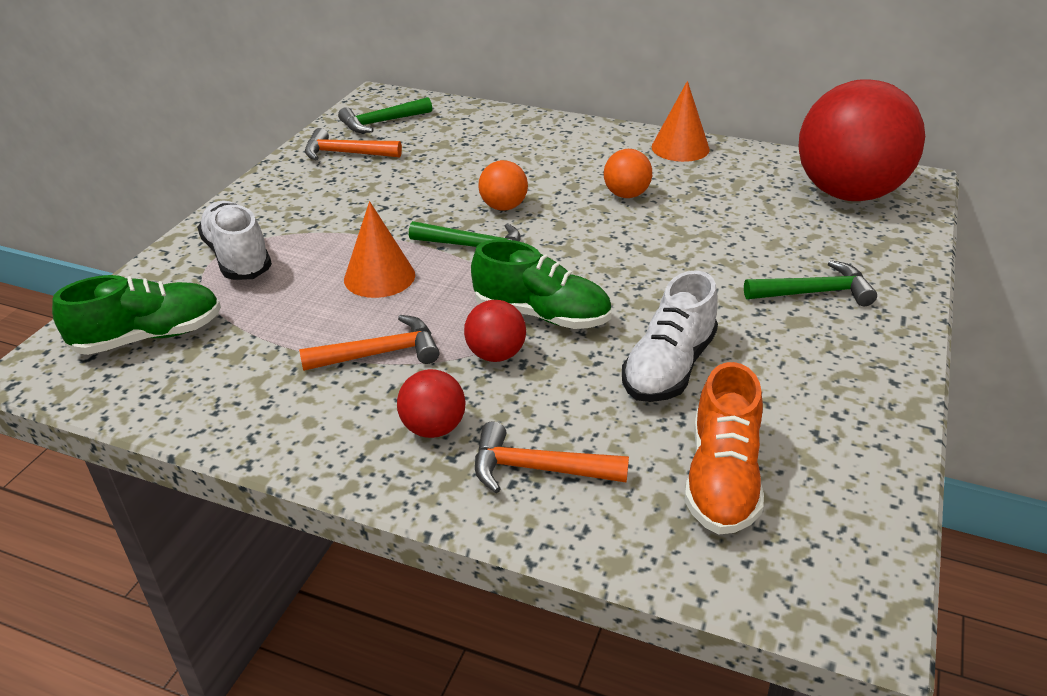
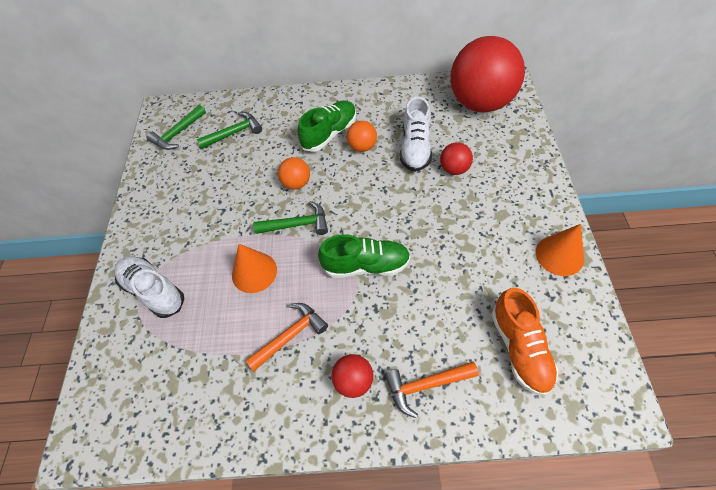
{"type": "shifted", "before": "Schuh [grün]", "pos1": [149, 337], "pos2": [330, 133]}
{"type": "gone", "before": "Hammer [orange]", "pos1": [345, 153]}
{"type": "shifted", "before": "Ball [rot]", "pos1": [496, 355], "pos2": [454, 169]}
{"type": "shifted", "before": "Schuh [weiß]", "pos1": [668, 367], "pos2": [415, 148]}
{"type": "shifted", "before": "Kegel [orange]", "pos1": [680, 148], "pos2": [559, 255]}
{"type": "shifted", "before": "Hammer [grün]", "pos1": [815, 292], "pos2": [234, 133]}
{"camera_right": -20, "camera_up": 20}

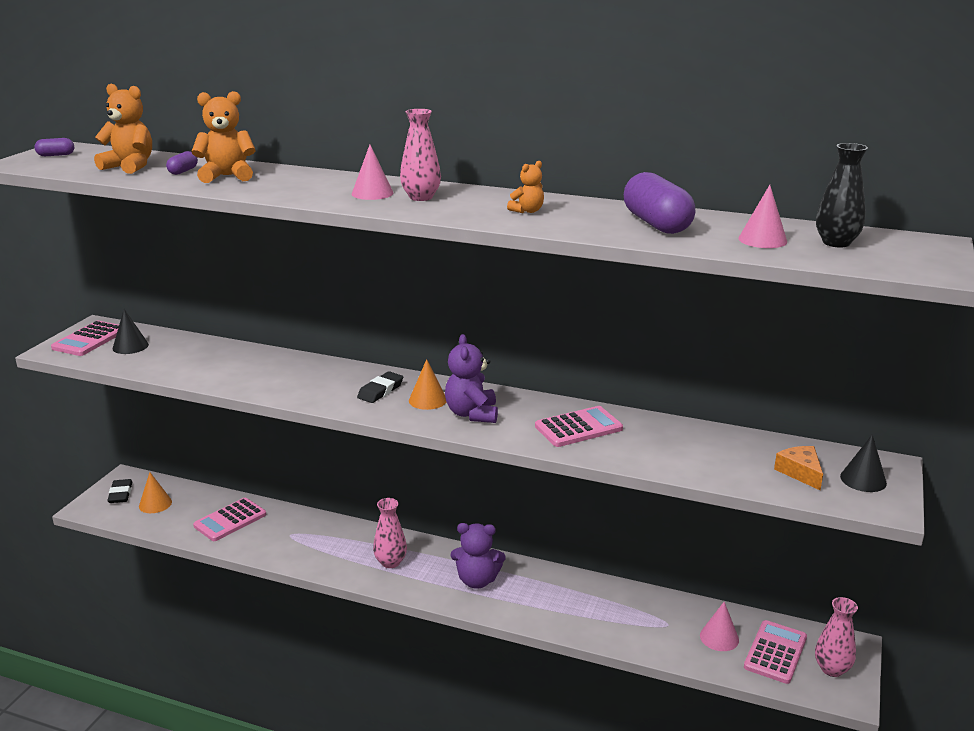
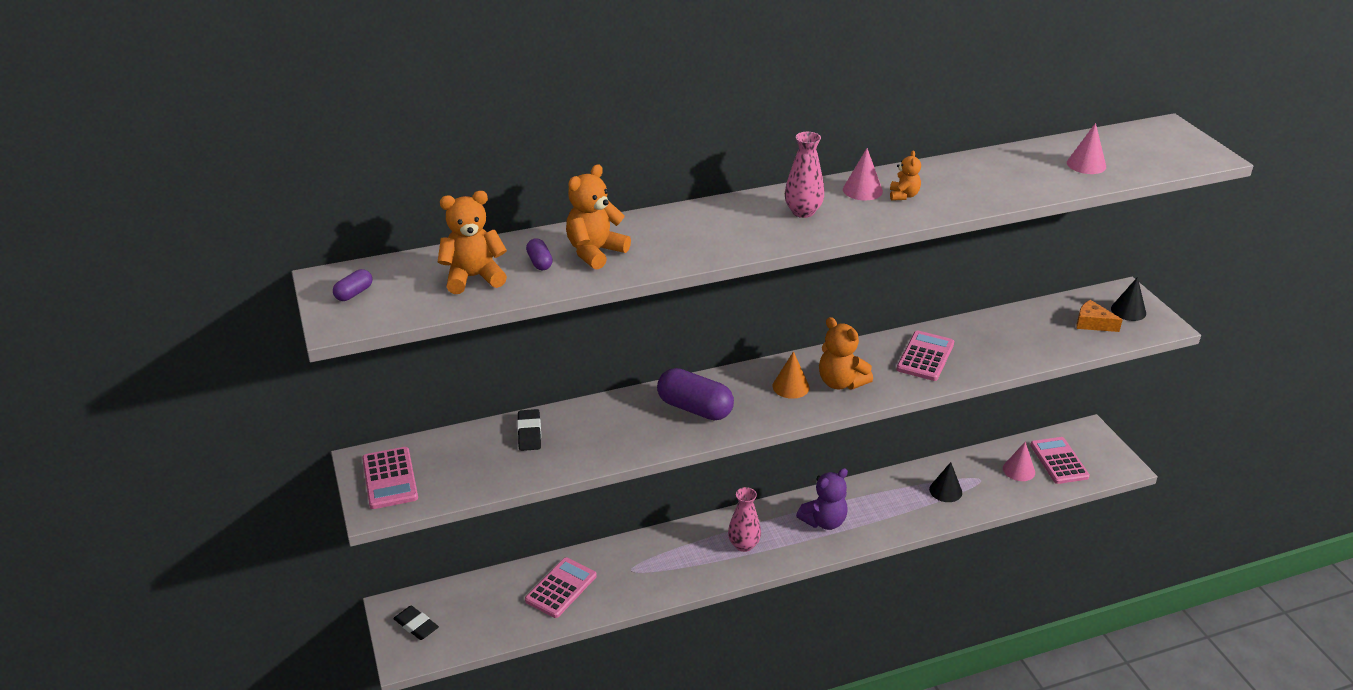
{"type": "shifted", "before": "Kegel [schwarz]", "pos1": [130, 346], "pos2": [945, 491]}
{"type": "gone", "before": "Kegel [orange]", "pos1": [155, 504]}
{"type": "rotated", "before": "Taschenrechner [rosa]", "pos1": [230, 520], "pos2": [561, 588], "turn": -150}
{"type": "shifted", "before": "Kegel [rosa]", "pos1": [372, 193], "pos2": [862, 190]}
{"type": "shifted", "before": "Radiergummi [schwarz]", "pos1": [380, 391], "pos2": [529, 433]}
{"type": "repainted", "before": "Teddybär [lila]", "after": "Teddybär [orange]", "pos1": [472, 414], "pos2": [841, 382]}
{"type": "shifted", "before": "Kapsel [lila]", "pos1": [656, 224], "pos2": [695, 408]}
{"type": "gone", "before": "Vase [rosa]", "pos1": [832, 669]}
{"type": "gone", "before": "Vase [schwarz]", "pos1": [836, 243]}
{"camera_right": -40, "camera_up": 10}

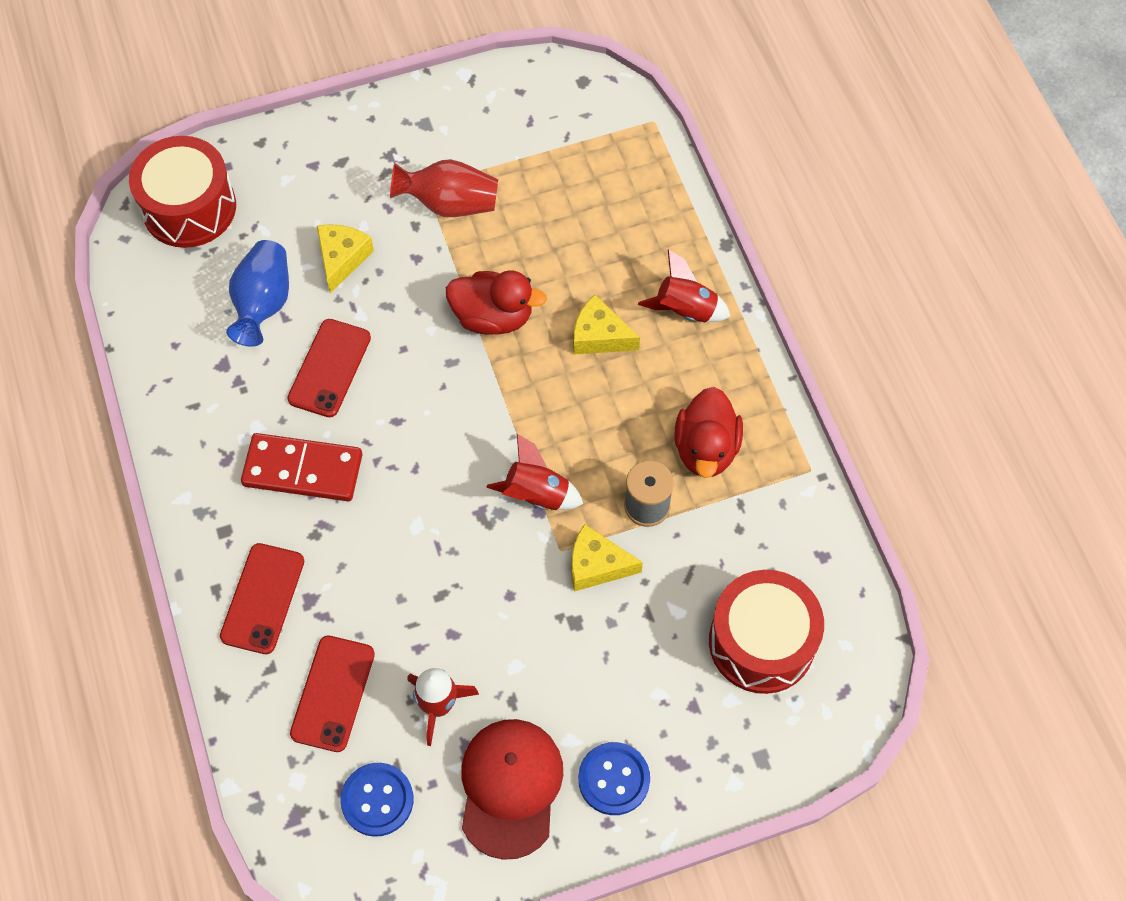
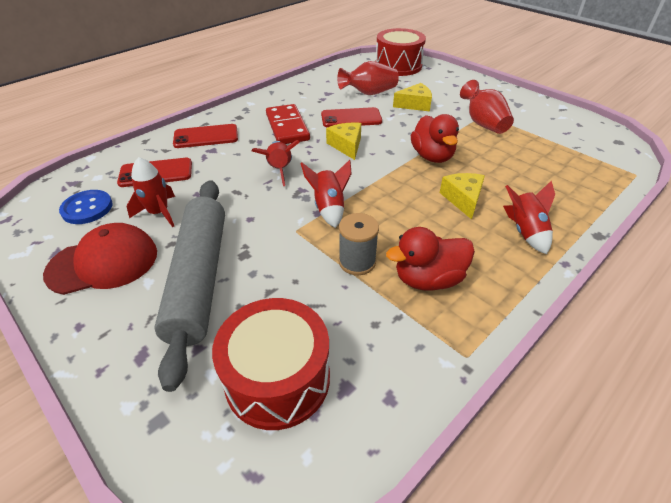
{"type": "repainted", "before": "Vase [blau]", "after": "Vase [rot]", "pos1": [263, 304], "pos2": [369, 93]}
{"type": "shifted", "before": "Käse [gelb]", "pos1": [596, 565], "pos2": [346, 145]}
{"type": "gone", "before": "Knopf [blau]", "pos1": [614, 779]}
{"type": "new", "after": "Nudelholz [grau]", "pos2": [200, 278]}
{"type": "new", "after": "Rakete [rot]", "pos2": [279, 170]}
{"camera_right": 65, "camera_up": -20}

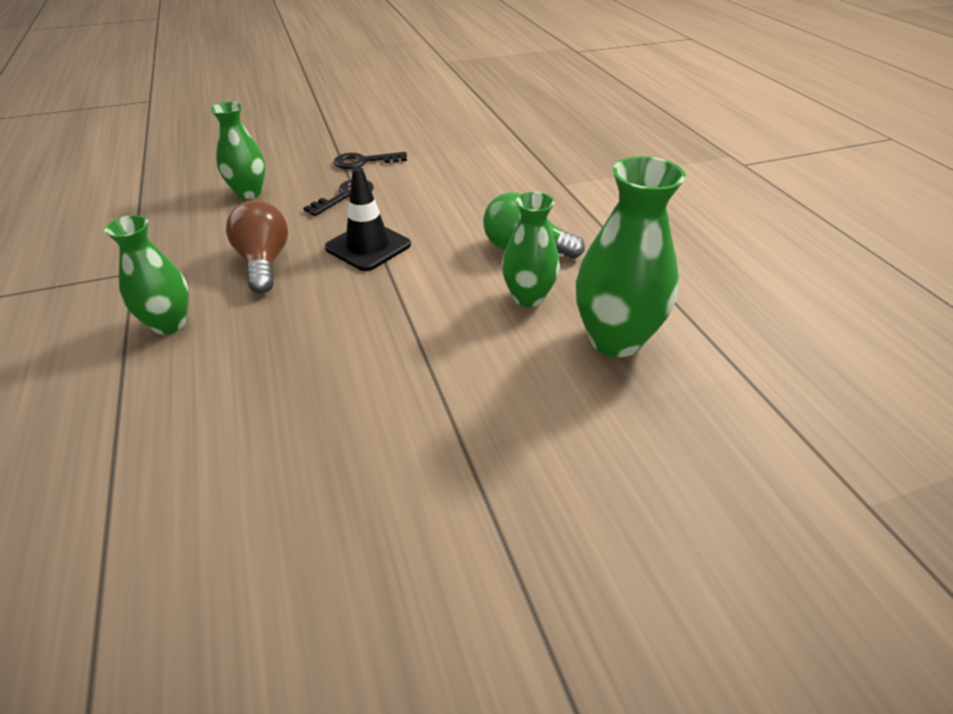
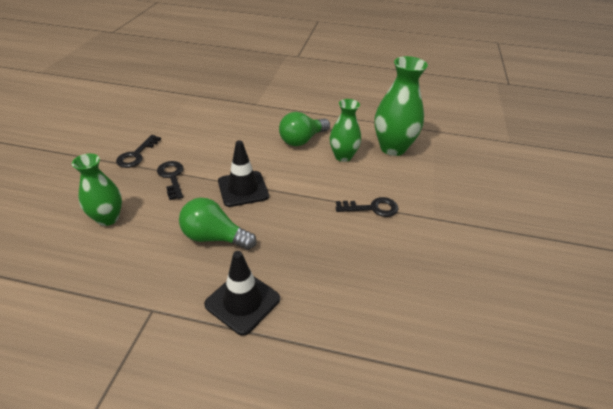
{"type": "swapped", "before": "Vase [grün]", "after": "Leitkegel [schwarz]", "pos1": [169, 324], "pos2": [242, 302]}
{"type": "repainted", "before": "Glühbirne [braun]", "after": "Glühbirne [grün]", "pos1": [264, 263], "pos2": [214, 237]}
{"type": "new", "after": "Schlüssel [schwarz]", "pos2": [372, 208]}
{"camera_right": -60, "camera_up": 0}

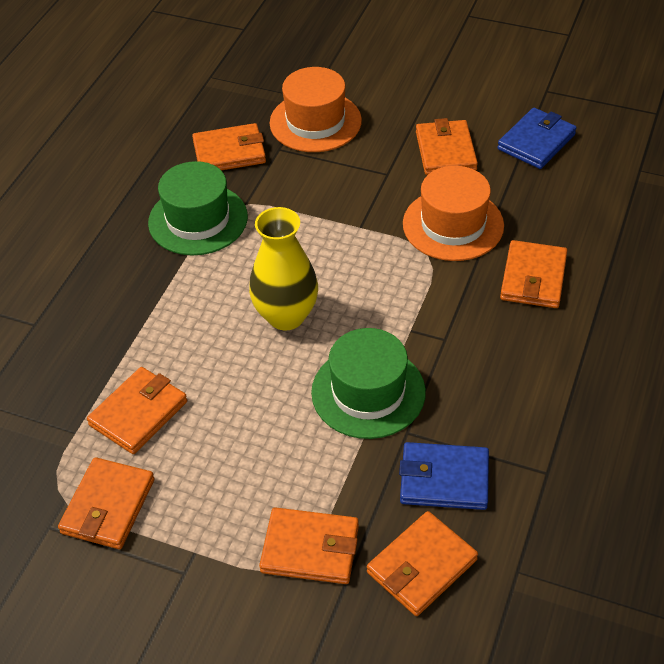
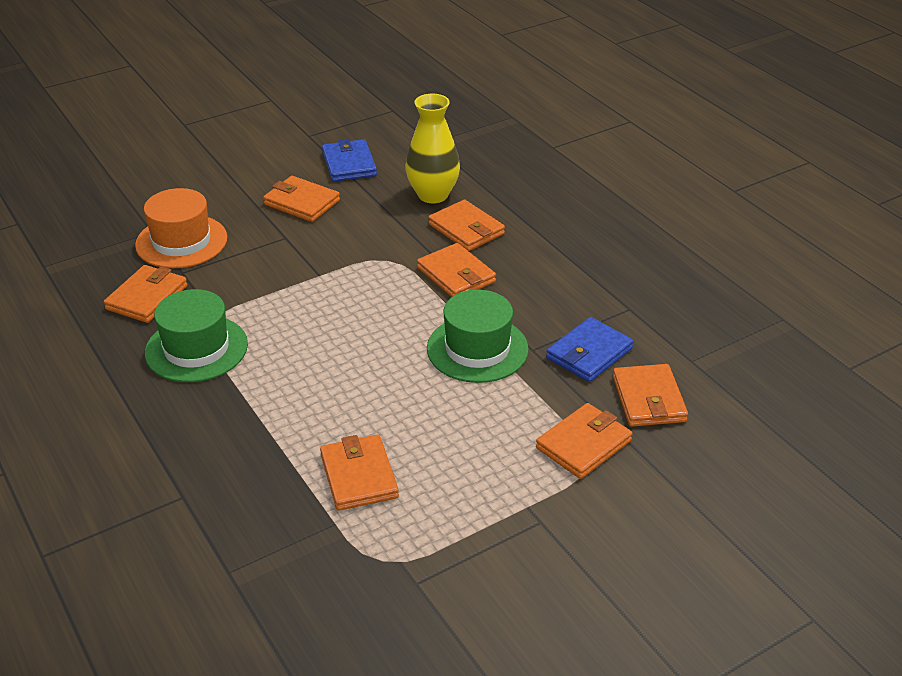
{"type": "shifted", "before": "Geldbörse [orange]", "pos1": [108, 506], "pos2": [456, 275]}
{"type": "shifted", "before": "Vase [gelb]", "pos1": [286, 316], "pos2": [433, 195]}
{"type": "gone", "before": "Hut [orange]", "pos1": [453, 225]}
{"camera_right": -55, "camera_up": -10}

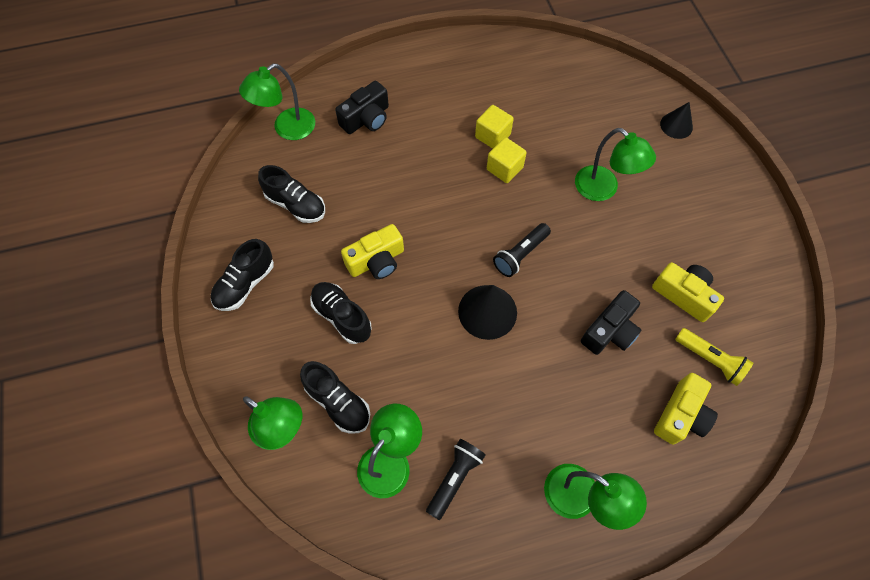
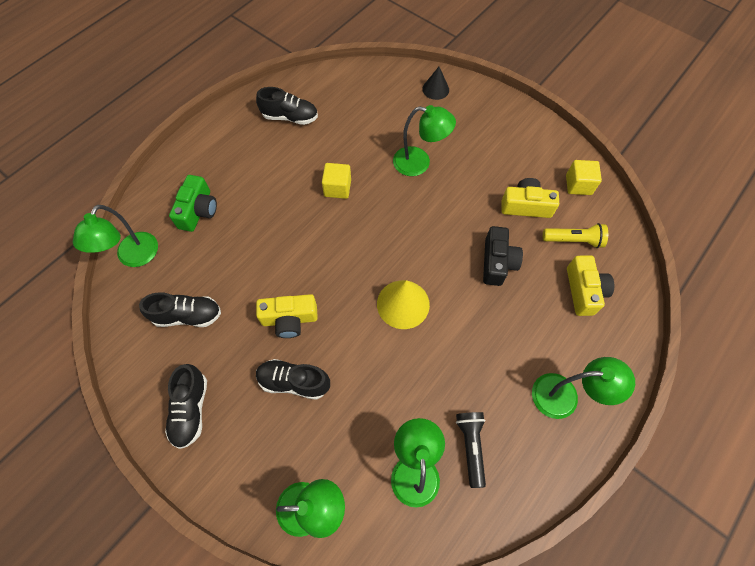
{"type": "shifted", "before": "Schuh [schwarz]", "pos1": [338, 402], "pos2": [290, 117]}
{"type": "repainted", "before": "Kamera [schwarz]", "after": "Kamera [grün]", "pos1": [366, 119], "pos2": [198, 211]}
{"type": "rotated", "before": "Kamera [gelb]", "pos1": [376, 261], "pos2": [289, 319], "turn": 60}
{"type": "repainted", "before": "Kegel [schwarz]", "after": "Kegel [gelb]", "pos1": [487, 311], "pos2": [403, 304]}
{"type": "shifted", "before": "Kubus [gelb]", "pos1": [492, 136], "pos2": [578, 185]}
{"type": "gone", "before": "Taschenlampe [schwarz]", "pos1": [520, 254]}
{"camera_right": -35, "camera_up": 0}

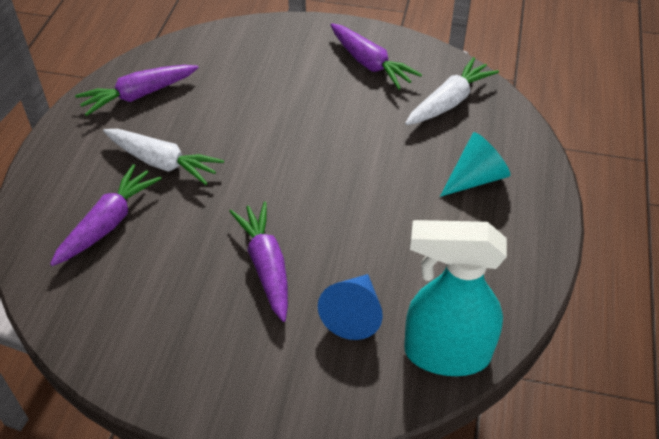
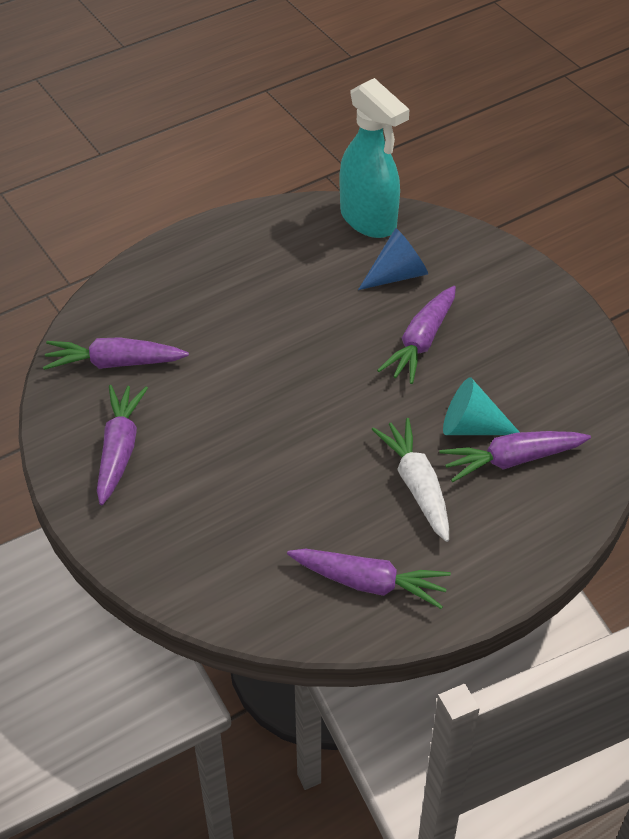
{"type": "repainted", "before": "Karotte [weiß]", "after": "Karotte [lila]", "pos1": [449, 102], "pos2": [114, 363]}
{"type": "shifted", "before": "Kegel [türkis]", "pos1": [475, 178], "pos2": [471, 427]}
{"camera_right": -135, "camera_up": 0}

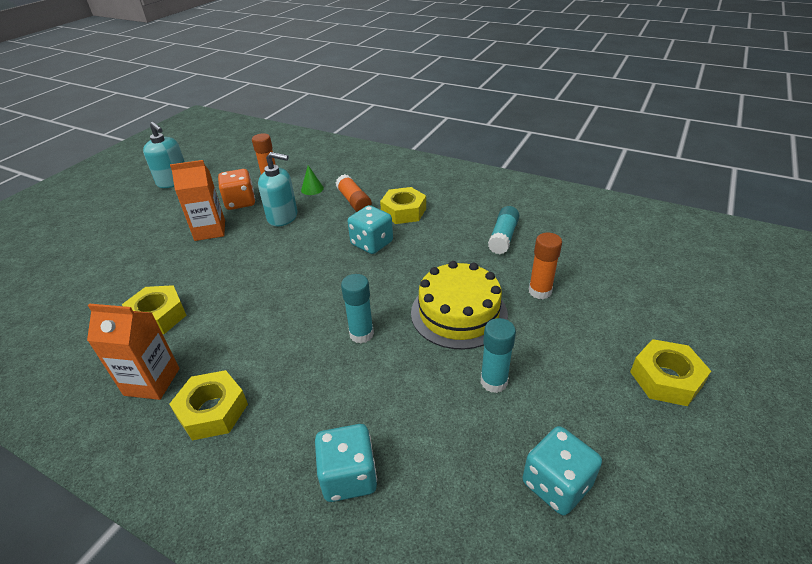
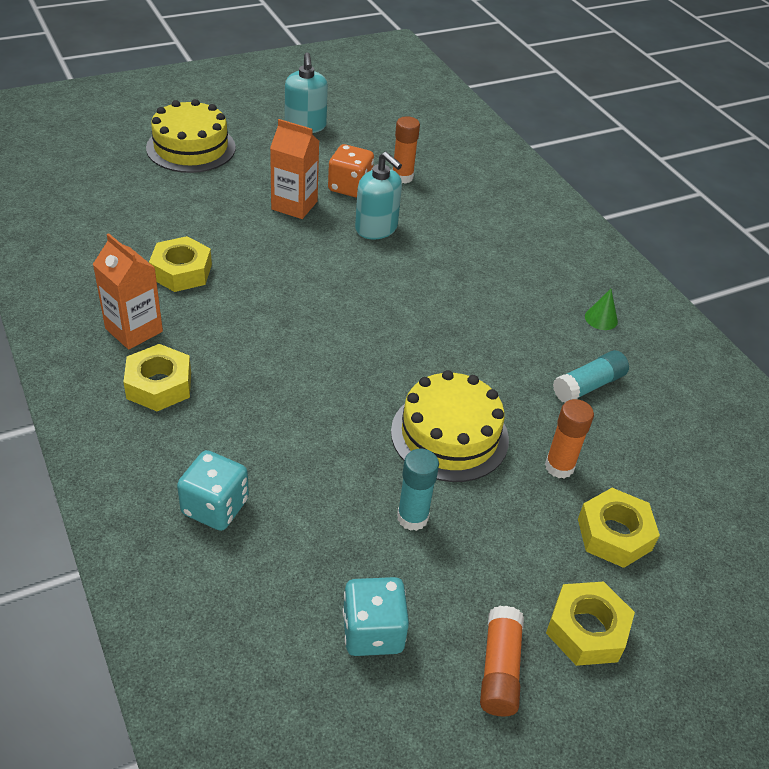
{"type": "shifted", "before": "Kegel [grün]", "pos1": [312, 189], "pos2": [601, 318]}
{"type": "shifted", "before": "Klebestift [orange]", "pos1": [354, 201], "pos2": [499, 669]}
{"type": "gone", "before": "Klebestift [türkis]", "pos1": [361, 334]}
{"type": "gone", "before": "Spielwürfel [türkis]", "pos1": [372, 243]}
{"type": "shifted", "before": "Sechskantmutter [gelb]", "pos1": [403, 211], "pos2": [614, 534]}
{"type": "new", "after": "Kuchen [gelb]", "pos2": [191, 147]}
{"camera_right": 30, "camera_up": 5}

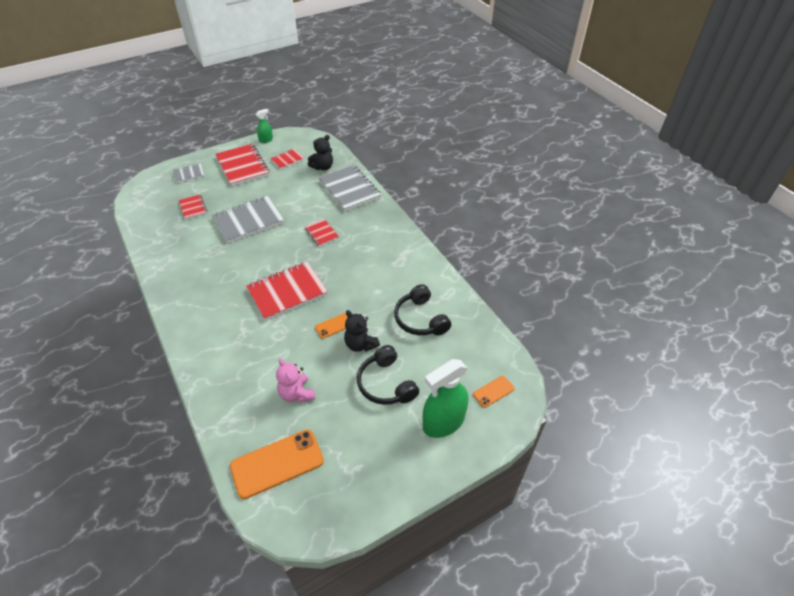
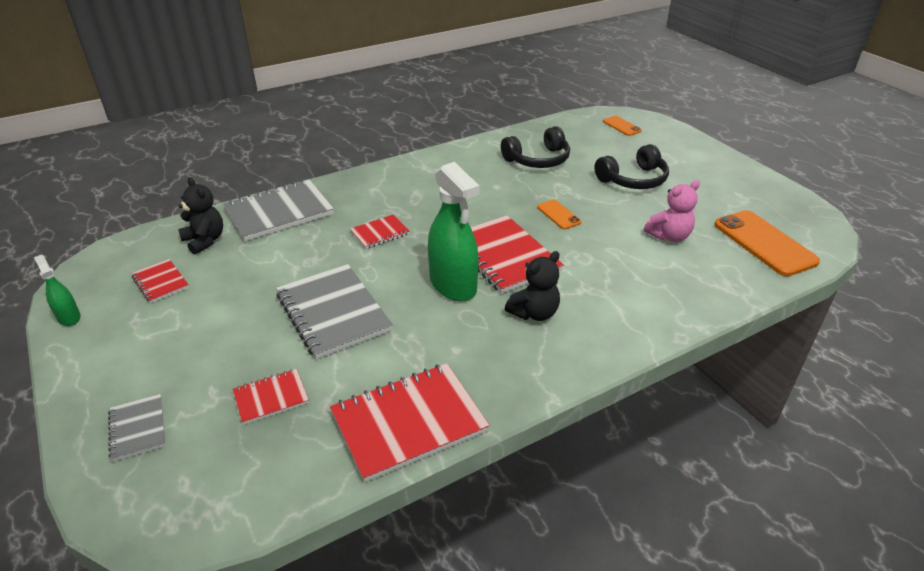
{"type": "shifted", "before": "Notizbuch [rot]", "pos1": [242, 166], "pos2": [408, 422]}
{"type": "shifted", "before": "Teddybär [schwarz]", "pos1": [360, 344], "pos2": [534, 313]}
{"type": "shifted", "before": "Sprühflasche [grün]", "pos1": [443, 422], "pos2": [453, 285]}
{"camera_right": -90, "camera_up": -10}

